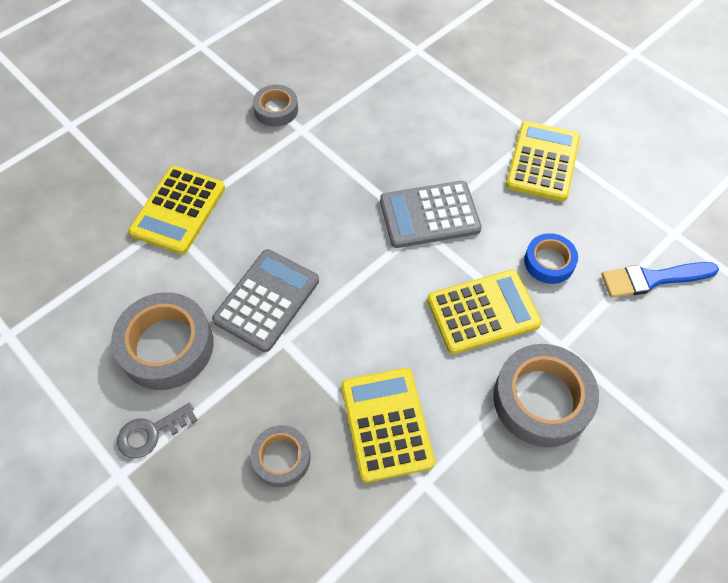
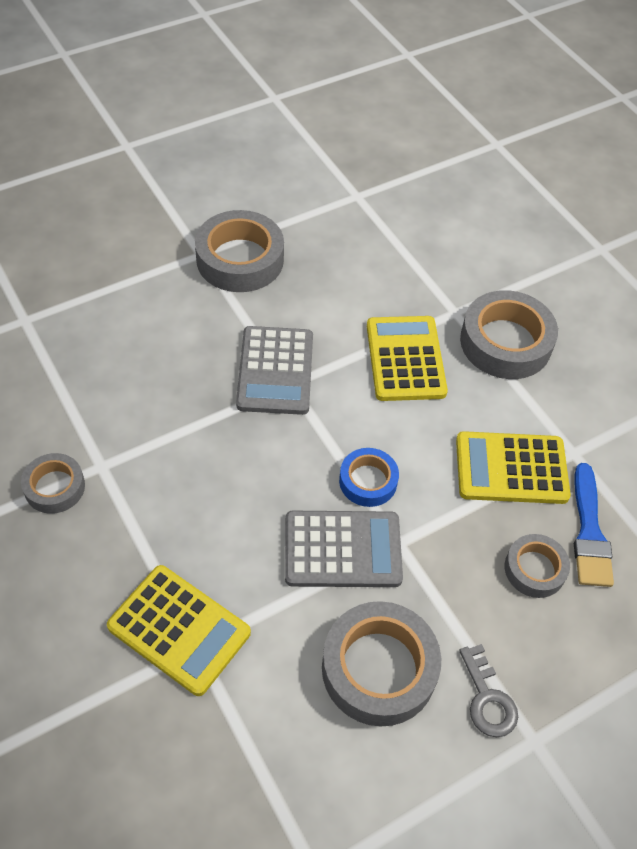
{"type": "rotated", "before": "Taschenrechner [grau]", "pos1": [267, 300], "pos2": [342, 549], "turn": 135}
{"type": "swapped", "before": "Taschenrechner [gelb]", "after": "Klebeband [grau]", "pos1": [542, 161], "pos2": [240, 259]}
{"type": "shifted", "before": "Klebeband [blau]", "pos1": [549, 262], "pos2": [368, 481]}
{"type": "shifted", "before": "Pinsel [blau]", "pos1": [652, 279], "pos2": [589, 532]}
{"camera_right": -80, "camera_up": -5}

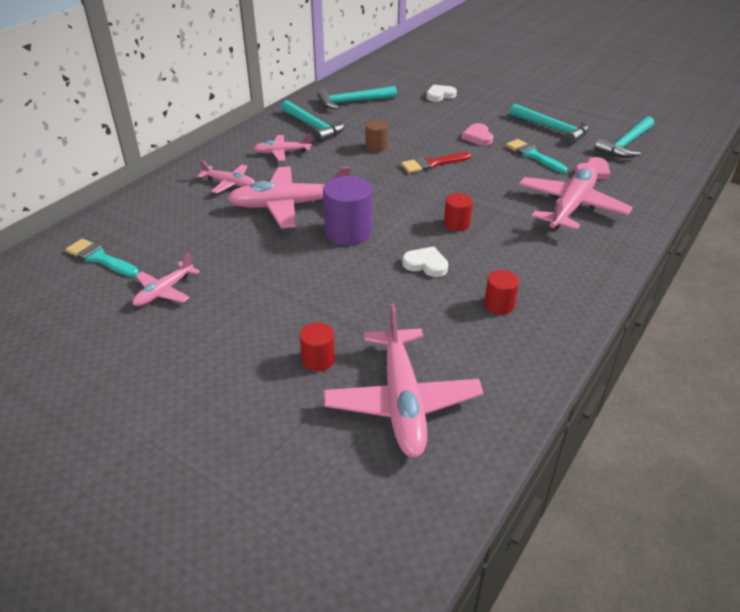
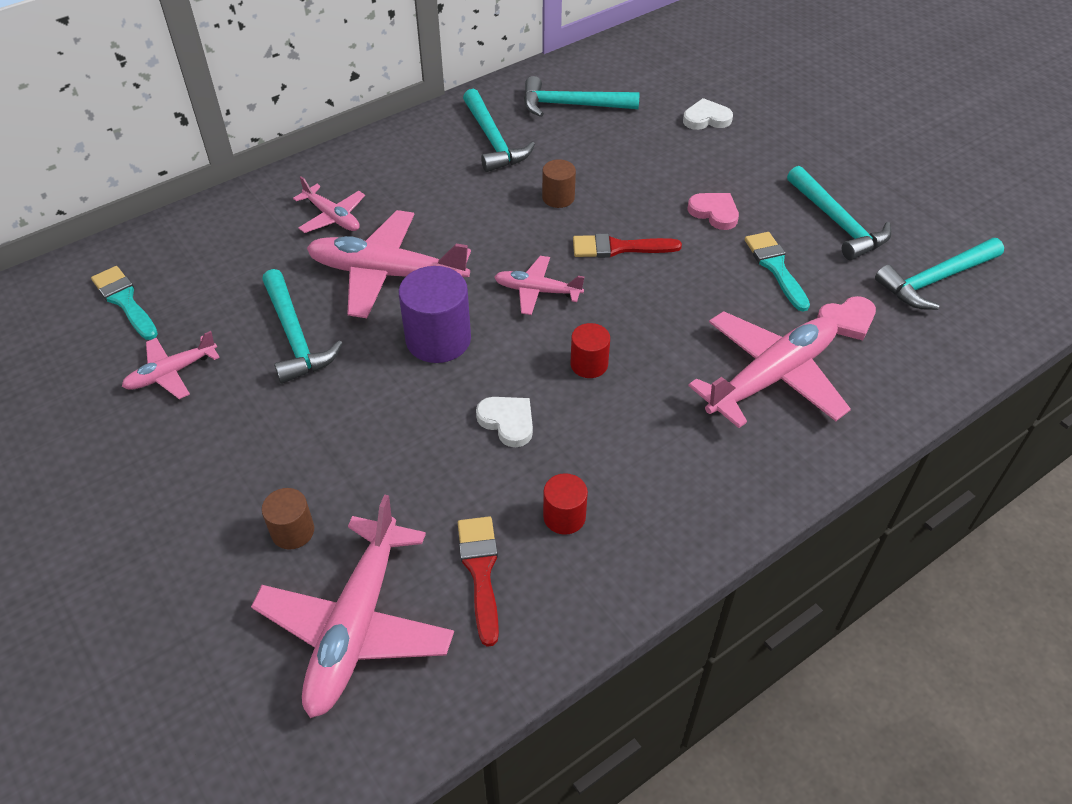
{"type": "shifted", "before": "Flugzeug [rosa]", "pos1": [282, 152], "pos2": [537, 291]}
{"type": "repainted", "before": "Vollzylinder [rot]", "after": "Vollzylinder [braun]", "pos1": [318, 359], "pos2": [292, 531]}
{"type": "rotated", "before": "Herz [rosa]", "pos1": [478, 137], "pos2": [714, 212], "turn": 120}
{"type": "new", "after": "Hammer [türkis]", "pos2": [295, 336]}
{"type": "new", "after": "Pinsel [rot]", "pos2": [480, 571]}
{"camera_right": 20, "camera_up": 10}

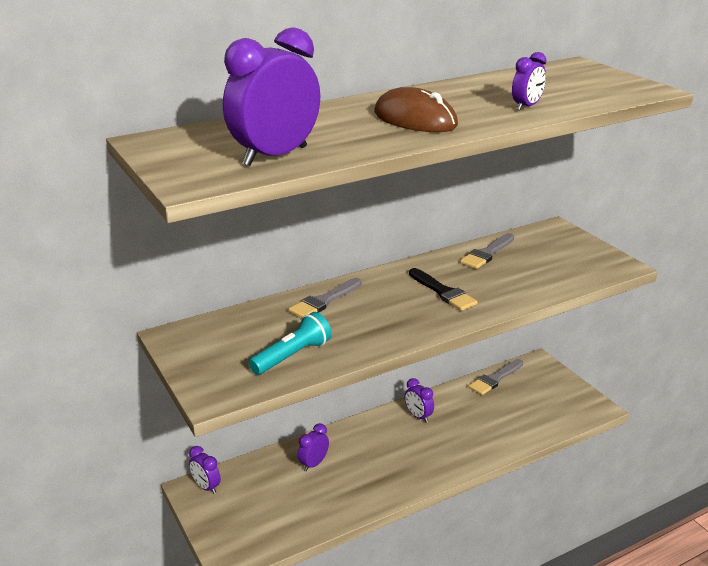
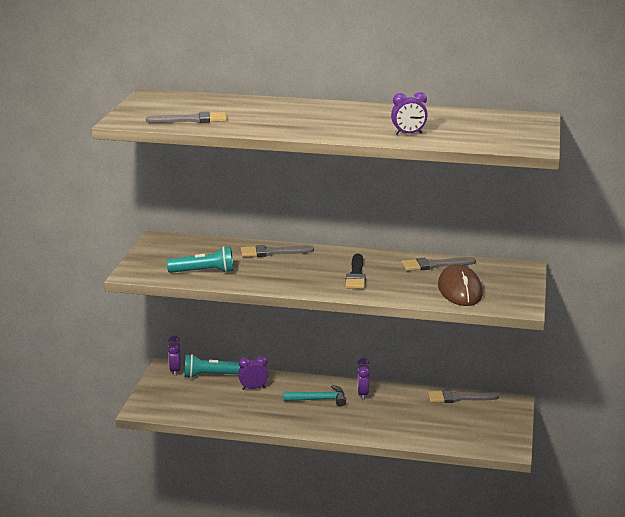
{"type": "swapped", "before": "Wecker [lila]", "after": "Pinsel [grau]", "pos1": [275, 156], "pos2": [192, 120]}
{"type": "shifted", "before": "Computermaus [braun]", "pos1": [415, 119], "pos2": [460, 290]}
{"type": "new", "after": "Taschenlampe [türkis]", "pos2": [211, 375]}
{"type": "new", "after": "Hammer [türkis]", "pos2": [319, 399]}
{"camera_right": 40, "camera_up": -5}

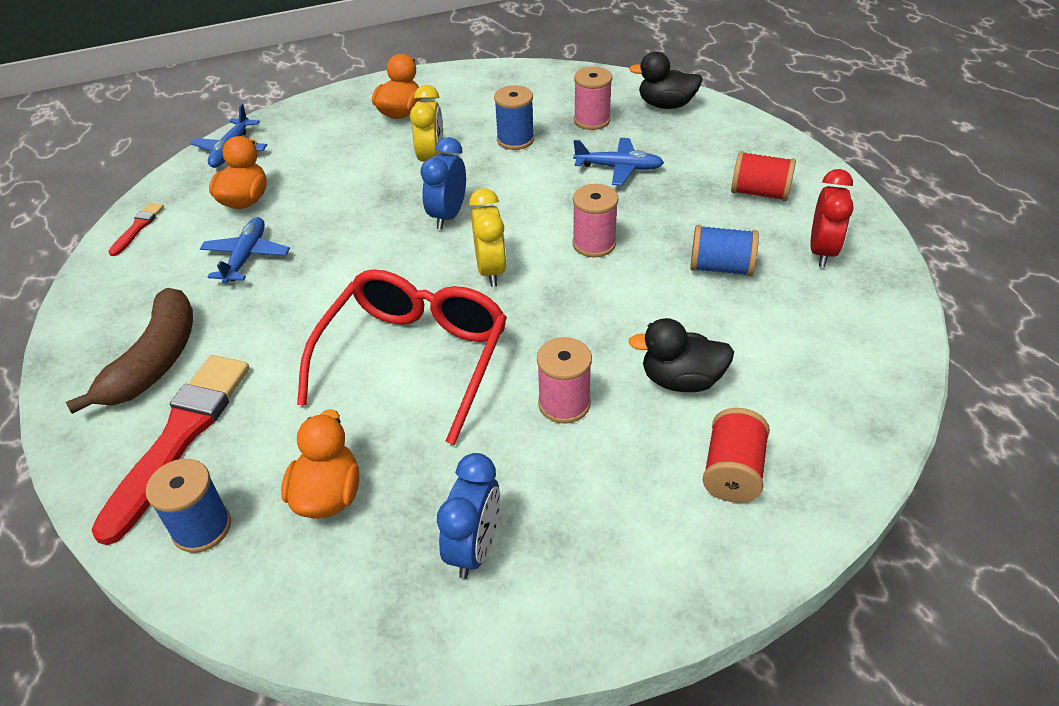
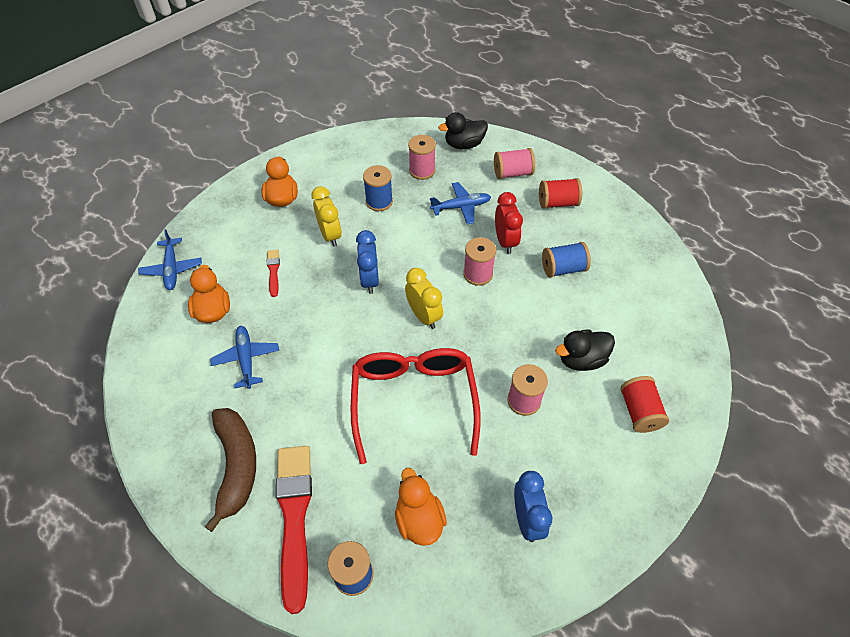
{"type": "shifted", "before": "Pinsel [rot]", "pos1": [137, 228], "pos2": [273, 271]}
{"type": "shifted", "before": "Wecker [rot]", "pos1": [822, 252], "pos2": [505, 241]}
{"type": "new", "after": "Garnrolle [rosa]", "pos2": [512, 173]}
{"camera_right": -25, "camera_up": 10}

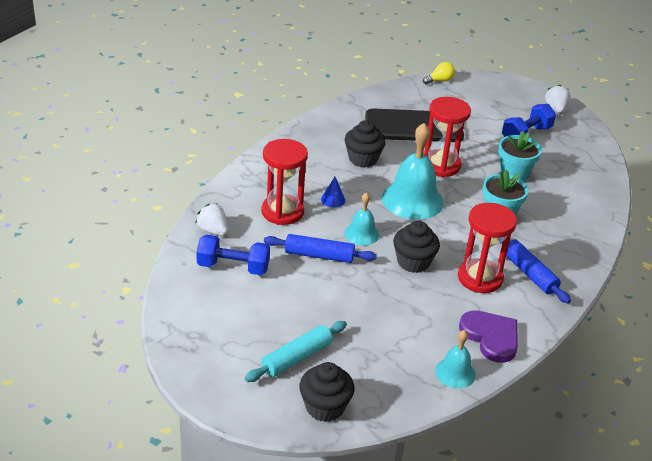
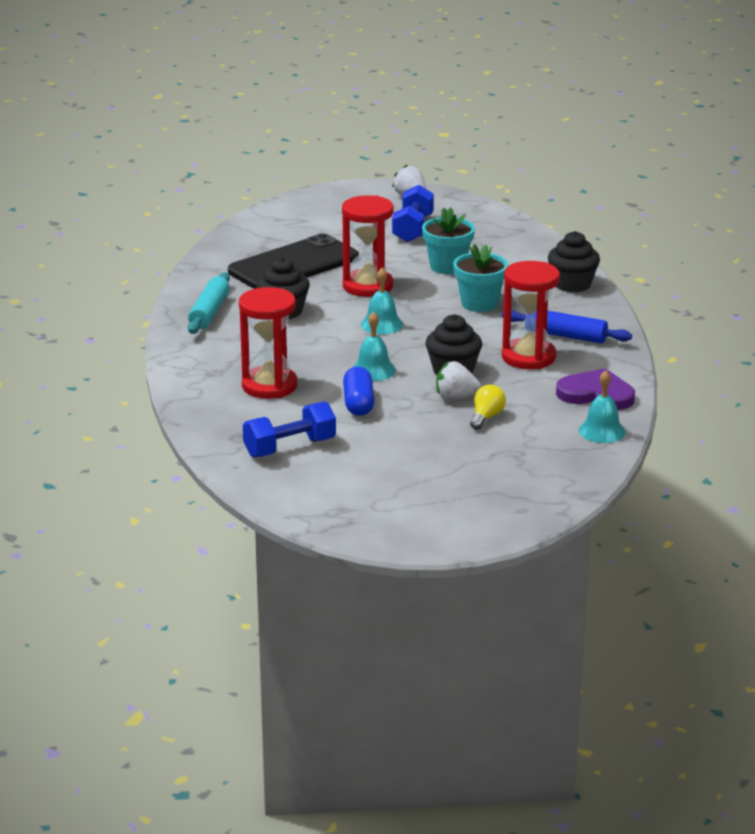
{"type": "shifted", "before": "Erdbeere [weiß]", "pos1": [213, 231], "pos2": [455, 397]}
{"type": "shifted", "before": "Nudelholz [türkis]", "pos1": [296, 358], "pos2": [209, 312]}
{"type": "swapped", "before": "Nudelholz [blau]", "after": "Kapsel [blau]", "pos1": [319, 255], "pos2": [358, 403]}
{"type": "shifted", "before": "Muffin [schwarz]", "pos1": [325, 407], "pos2": [572, 284]}
{"type": "gone", "before": "Kegel [blau]", "pos1": [333, 199]}
{"type": "scaled", "before": "Glocke [türkis]", "pos1": [412, 200], "pos2": [382, 324], "scale": 0.54}
{"type": "shifted", "before": "Glühbirne [gelb]", "pos1": [439, 81], "pos2": [486, 417]}
{"camera_right": -35, "camera_up": -10}

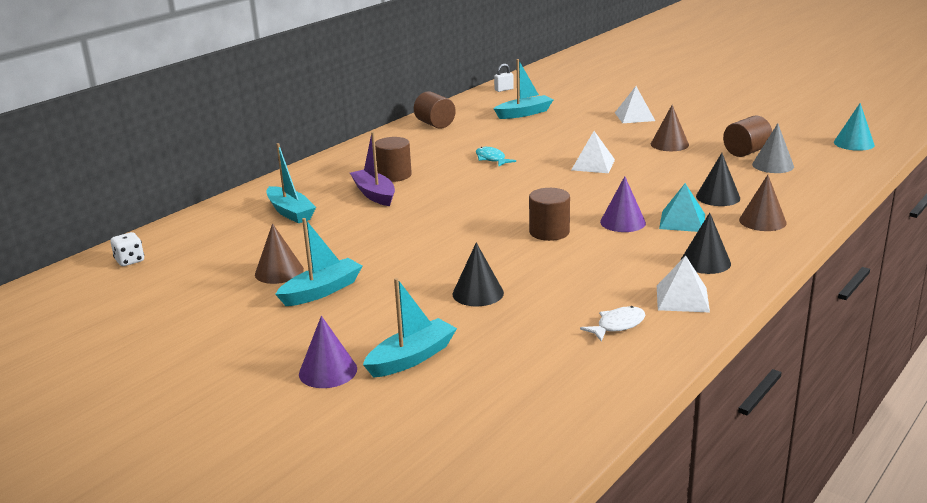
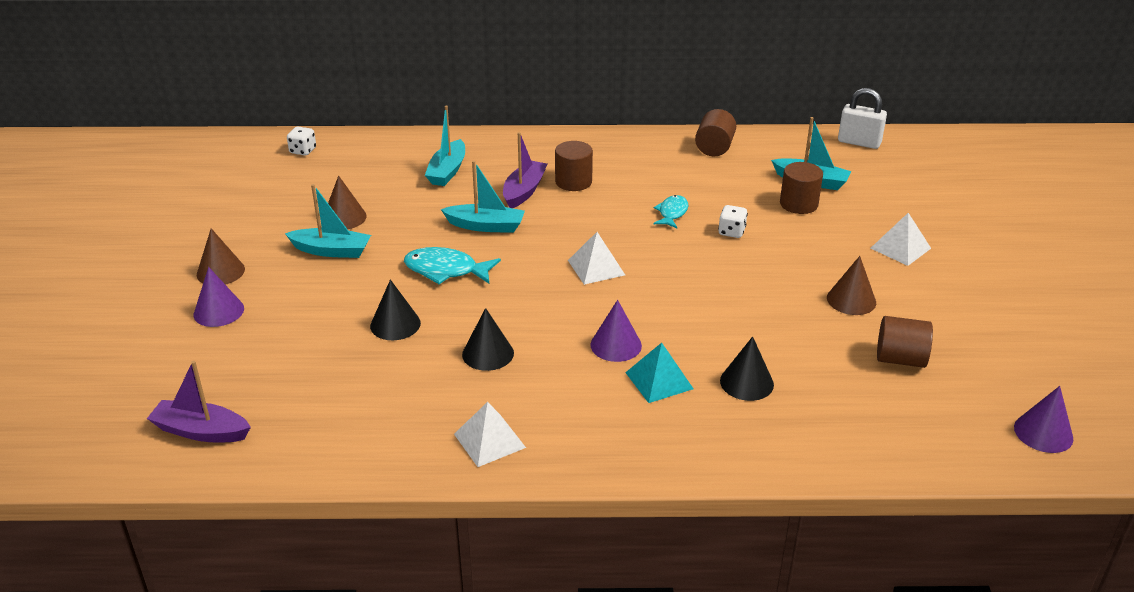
{"type": "shifted", "before": "Boot [türkis]", "pos1": [411, 358], "pos2": [486, 226]}
{"type": "scaled", "before": "Vorhängeschloss [weiß]", "pos1": [504, 89], "pos2": [859, 142], "scale": 1.78}
{"type": "shifted", "before": "Vollzylinder [braun]", "pos1": [549, 232], "pos2": [798, 204]}
{"type": "shifted", "before": "Pyramide [weiß]", "pos1": [593, 165], "pos2": [596, 267]}
{"type": "gone", "before": "Fisch [weiß]", "pos1": [617, 325]}
{"type": "shifted", "before": "Kegel [schwarz]", "pos1": [705, 262], "pos2": [488, 353]}
{"type": "shifted", "before": "Kegel [braun]", "pos1": [762, 221], "pos2": [220, 272]}
{"type": "gone", "before": "Kegel [grau]", "pos1": [773, 165]}
{"type": "repainted", "before": "Kegel [türkis]", "after": "Kegel [lila]", "pos1": [854, 143], "pos2": [1043, 433]}
{"type": "new", "after": "Boot [lila]", "pos2": [201, 431]}
{"type": "new", "after": "Fisch [türkis]", "pos2": [446, 270]}
{"type": "new", "after": "Spielwürfel [weiß]", "pos2": [731, 232]}
{"camera_right": 50, "camera_up": 10}

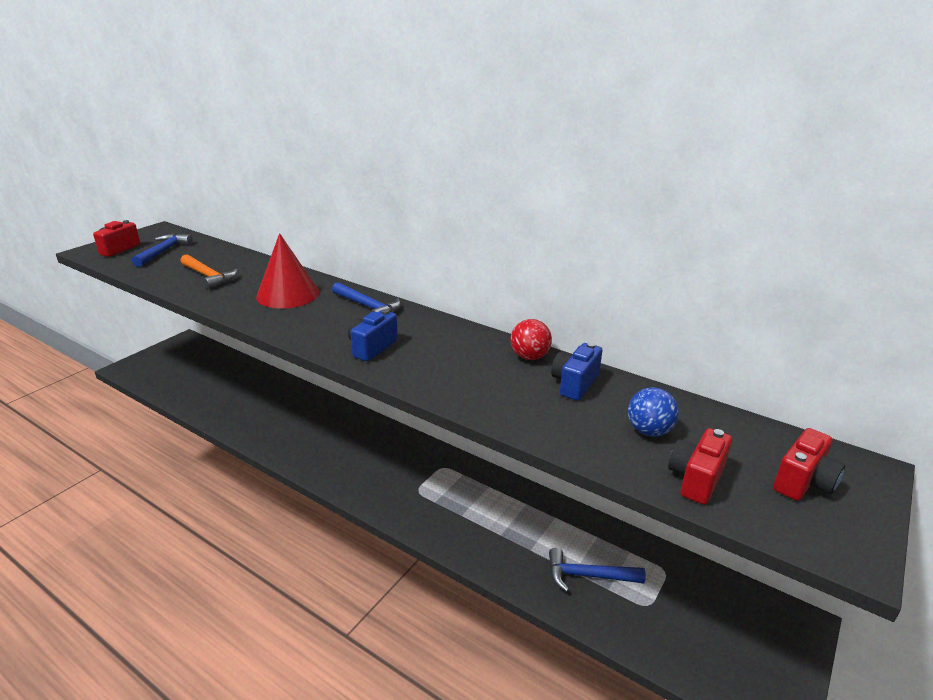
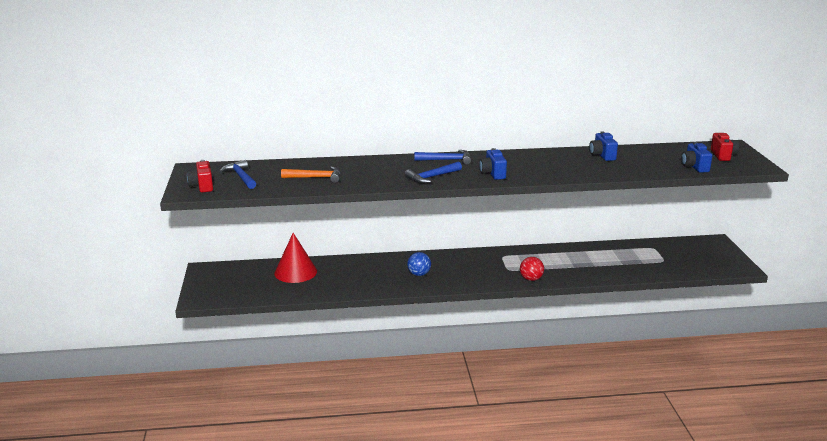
{"type": "shifted", "before": "Kegel [rot]", "pos1": [288, 294], "pos2": [295, 272]}
{"type": "shifted", "before": "Ball [rot]", "pos1": [529, 357], "pos2": [531, 279]}
{"type": "shifted", "before": "Hammer [blau]", "pos1": [588, 576], "pos2": [432, 177]}
{"type": "shifted", "before": "Ball [blau]", "pos1": [649, 431], "pos2": [419, 274]}
{"type": "repainted", "before": "Kamera [rot]", "after": "Kamera [blau]", "pos1": [696, 479], "pos2": [694, 167]}
{"camera_right": -40, "camera_up": -5}

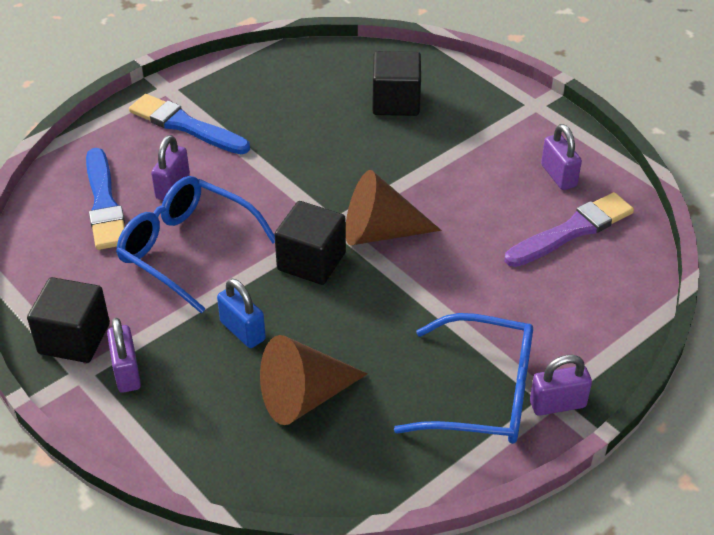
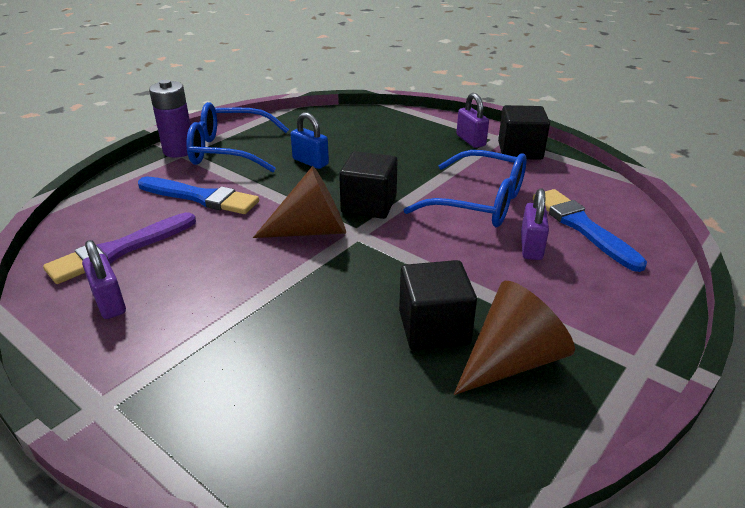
{"type": "shifted", "before": "Pinsel [blau]", "pos1": [186, 126], "pos2": [200, 197]}
{"type": "shifted", "before": "Vorhängeschloss [blau]", "pos1": [243, 331], "pos2": [310, 162]}
{"type": "shifted", "before": "Kegel [braun]", "pos1": [304, 397], "pos2": [511, 360]}
{"type": "shifted", "before": "Kubus [schwarz]", "pos1": [396, 102], "pos2": [434, 328]}
{"type": "swapped", "before": "Vorhängeschloss [lila]", "after": "Batterie [lila]", "pos1": [557, 404], "pos2": [179, 151]}
{"camera_right": 170, "camera_up": -10}

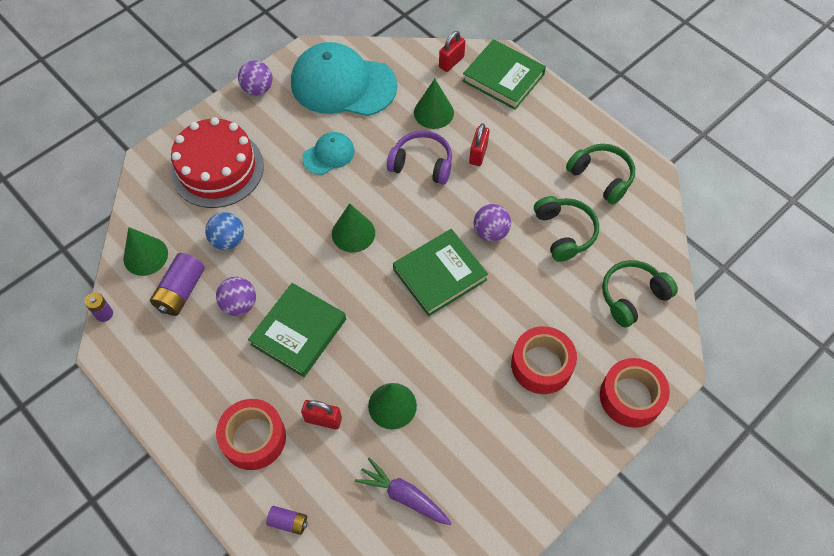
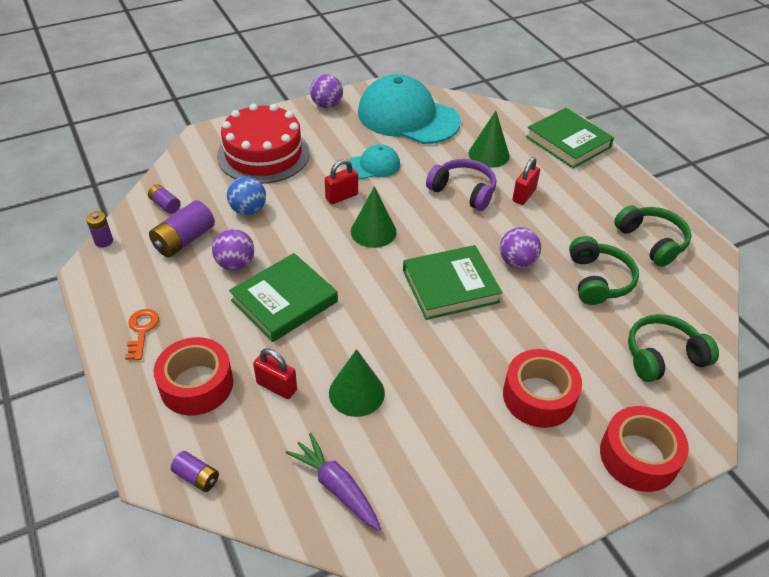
{"type": "swapped", "before": "Kegel [grün]", "after": "Batterie [lila]", "pos1": [145, 256], "pos2": [165, 205]}
{"type": "shifted", "before": "Vorhängeschloss [rot]", "pos1": [451, 62], "pos2": [341, 197]}
{"type": "new", "after": "Schlüssel [orange]", "pos2": [142, 331]}
{"camera_right": 15, "camera_up": -15}

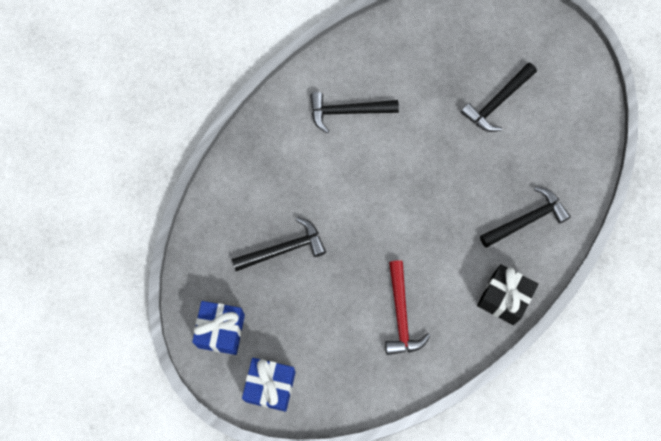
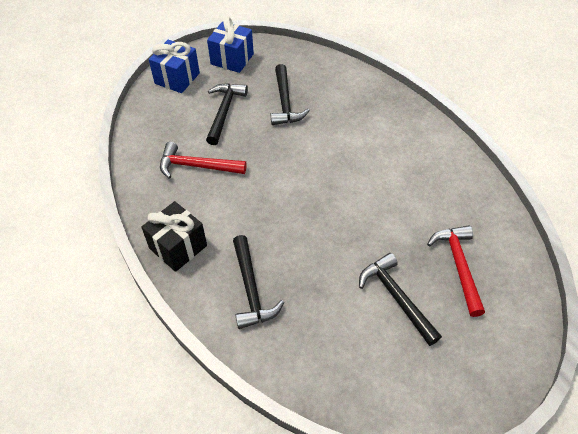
{"type": "shifted", "before": "Hammer [schwarz]", "pos1": [348, 111], "pos2": [224, 112]}
{"type": "new", "after": "Hammer [rot]", "pos2": [458, 266]}
{"camera_right": 105, "camera_up": -20}

